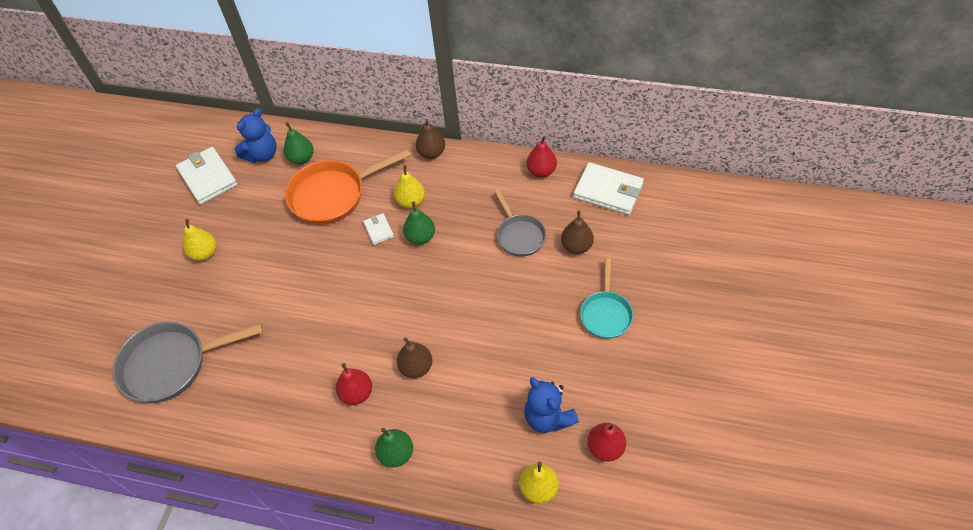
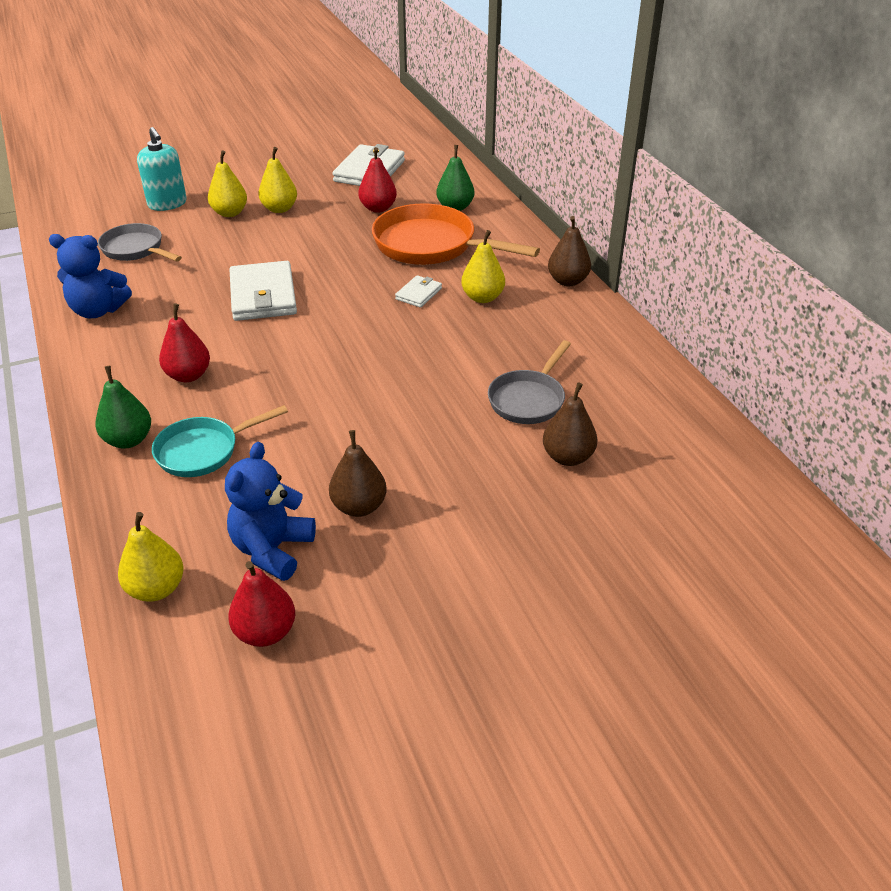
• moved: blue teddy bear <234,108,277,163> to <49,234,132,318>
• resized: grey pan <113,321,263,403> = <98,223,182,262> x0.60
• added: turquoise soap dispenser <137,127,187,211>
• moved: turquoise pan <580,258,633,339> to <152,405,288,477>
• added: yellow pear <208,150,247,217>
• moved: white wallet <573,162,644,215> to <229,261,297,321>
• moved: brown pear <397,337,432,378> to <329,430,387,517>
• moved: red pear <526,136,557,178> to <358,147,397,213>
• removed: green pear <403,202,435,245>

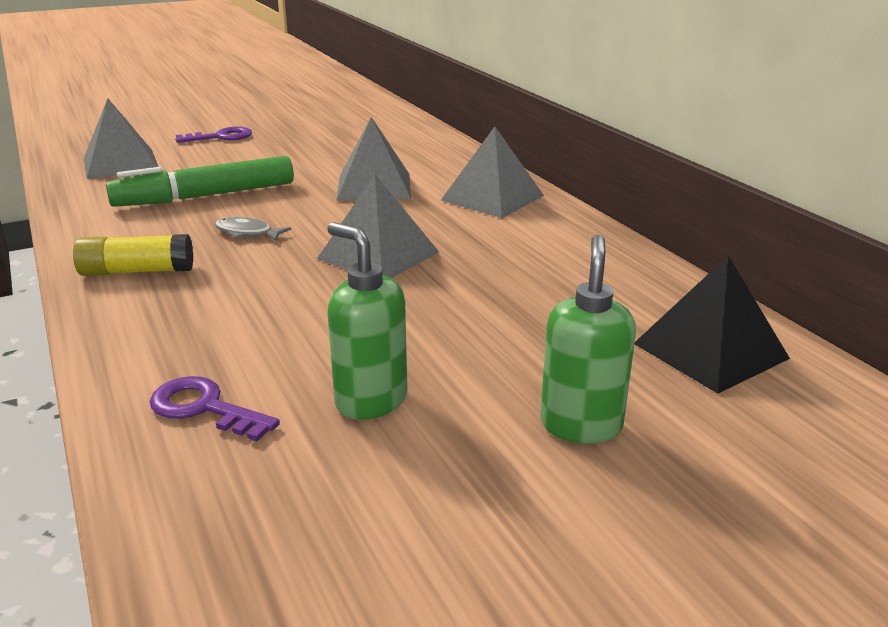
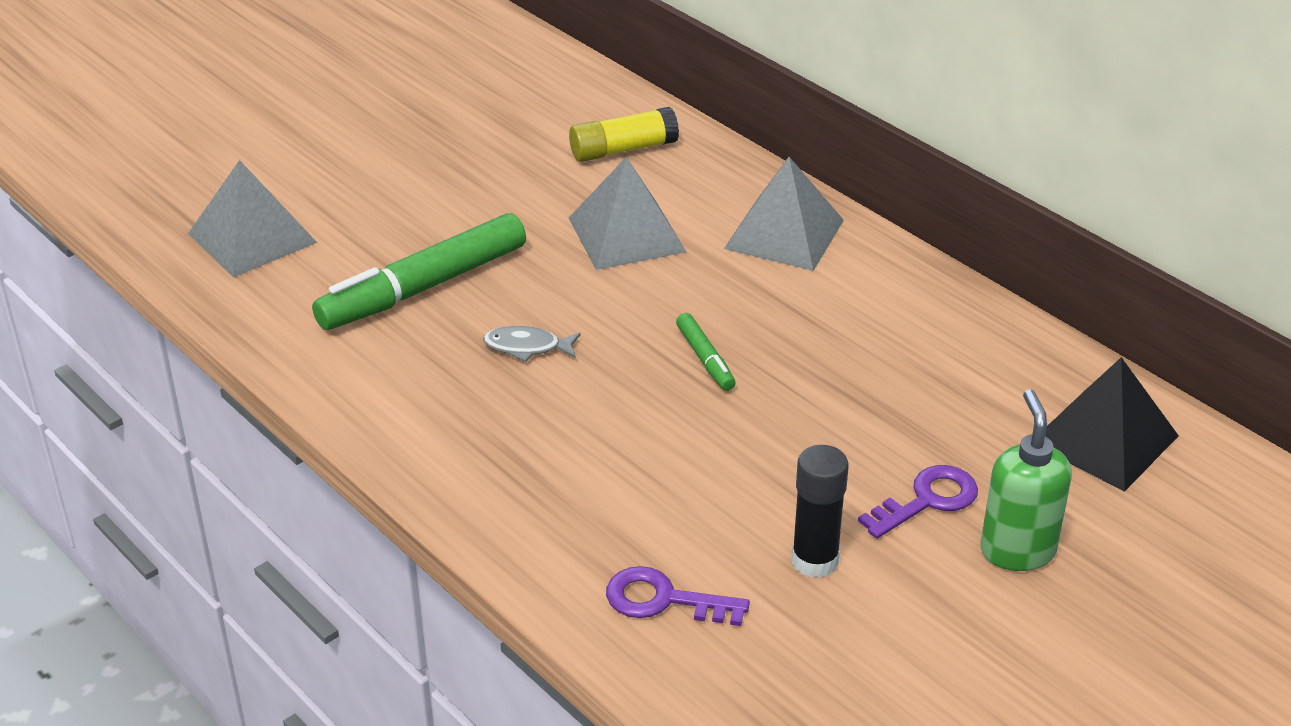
• moved: yellow glue stick <73,234,193,276> to <569,107,679,162>
• replaced: grey pyramid <317,174,439,278> to green marker <676,313,735,391>
• replaced: green soap dispenser <327,222,408,420> to black glue stick <792,445,849,578>
• moved: purple key <175,126,252,143> to <858,465,978,539>

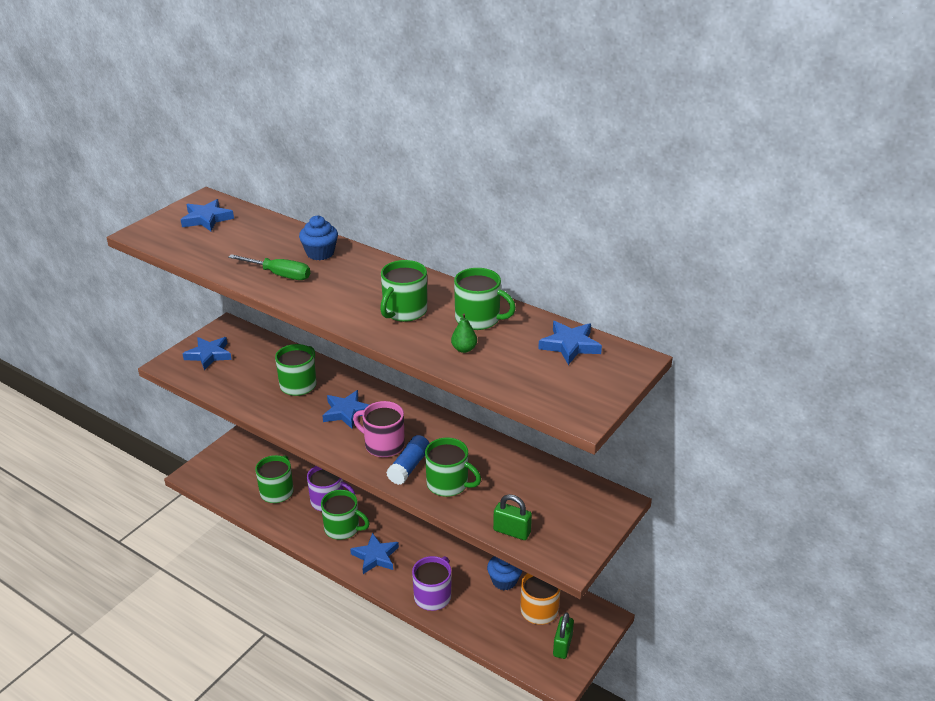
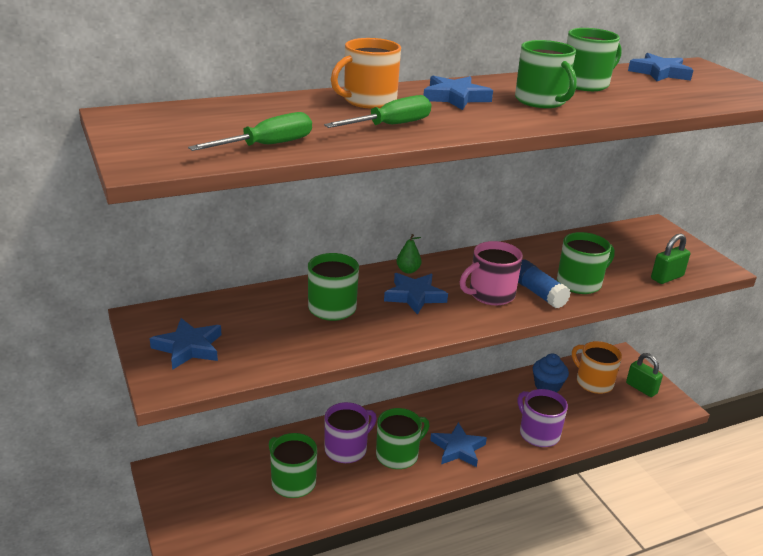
• added: green screwdriver <188,112,312,151>
• replaced: blue cupcake <299,216,338,260> to orange mug <331,38,401,109>
• moved: green pear <451,314,477,353> to <397,234,422,274>
• moved: blue star <181,199,234,231> to <423,76,493,110>

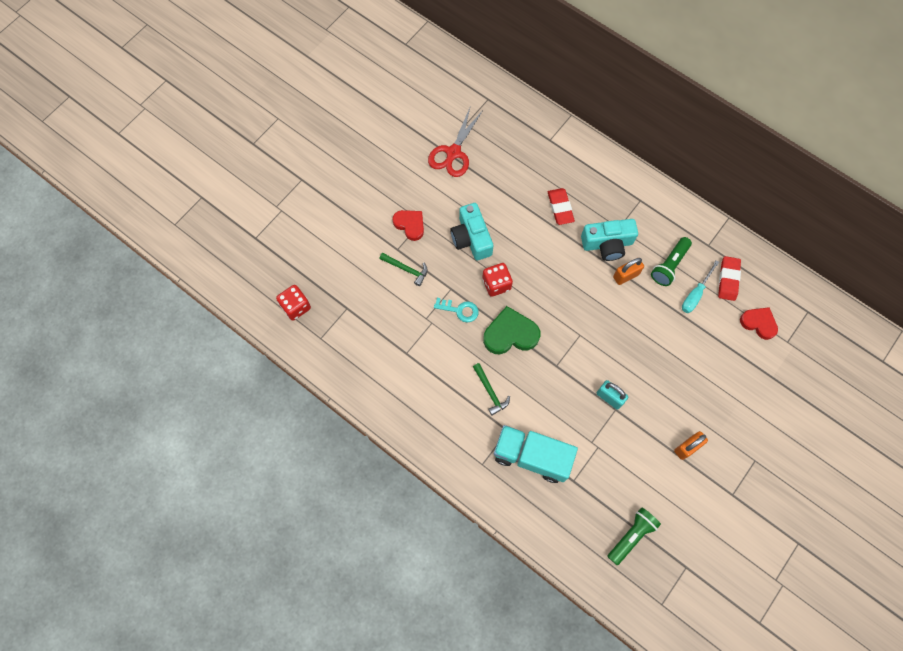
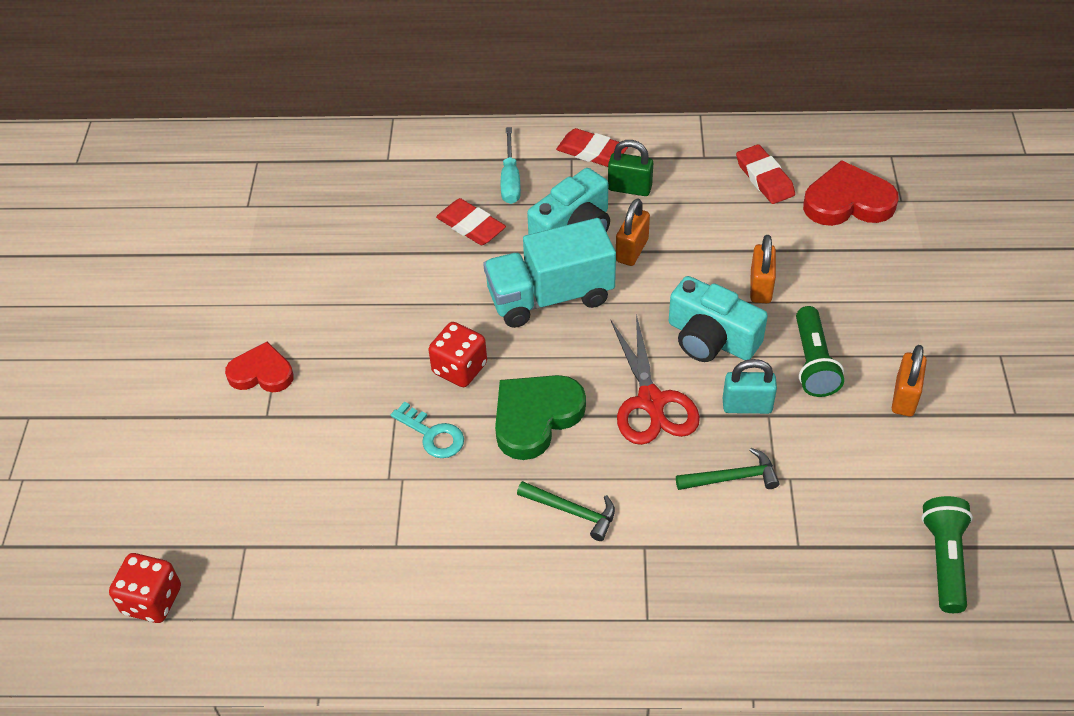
• turned: turquoise key <434,298,478,323> = <391,402,464,458> 60 degrees clockwise
• moved: turquoise truck <494,425,578,483> to <483,218,616,328>
• moved: turquoise screwdriver <682,260,719,313> to <501,127,521,204>
• added: red eraser <556,128,628,167>
• added: green padlock <608,140,653,196>
• moved: red scissors <428,108,482,177> to <611,314,700,445>
• moved: turquoise camera <450,203,493,260> to <669,276,768,362>
• moved: green hammer <379,253,428,286> to <676,448,780,490>
• added: orange padlock <750,235,776,303>
• moved: green flashlight <651,237,692,286> to <796,306,844,397>
• resized: red heart <740,307,778,340> = <803,160,899,226> x1.51

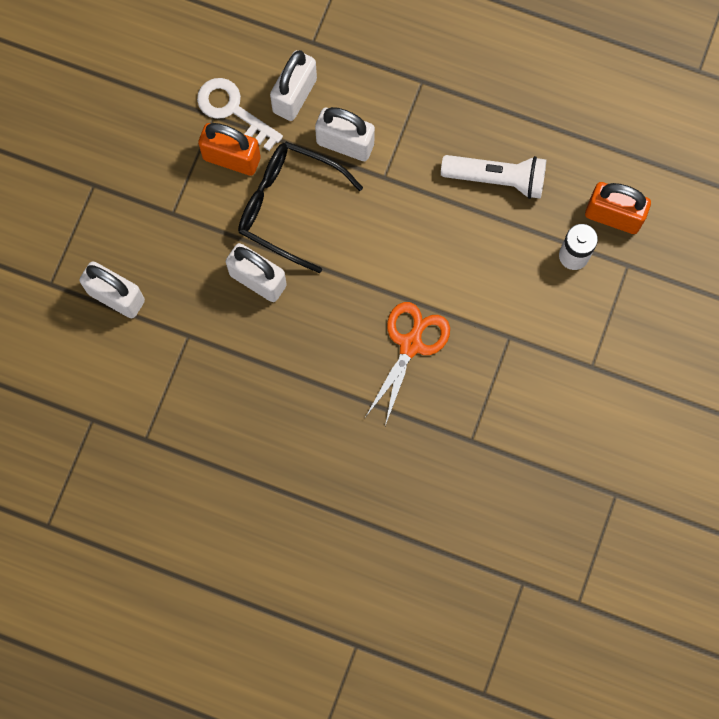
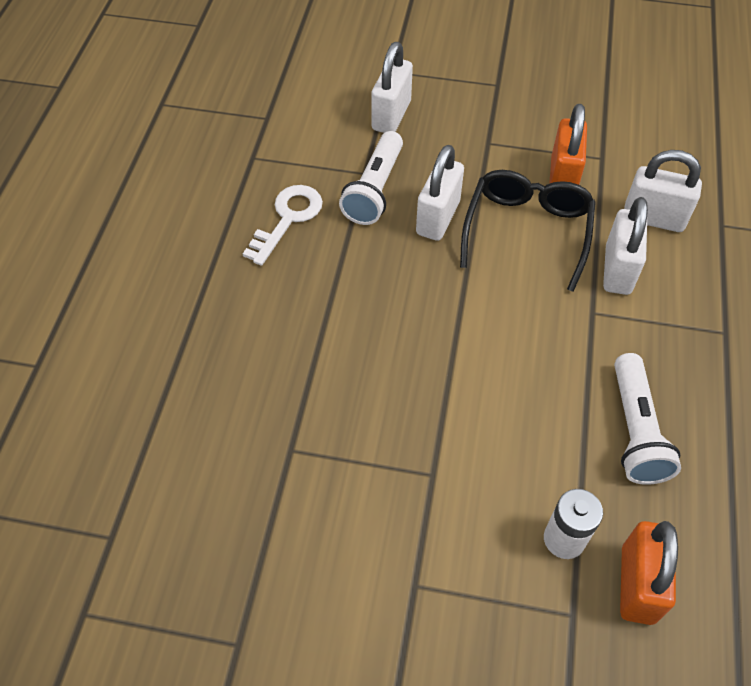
• moved: white key <197,78,283,151> to <243,185,323,266>
• added: white flashlight <339,131,403,225>
• removed: orange scissors <366,302,450,426>

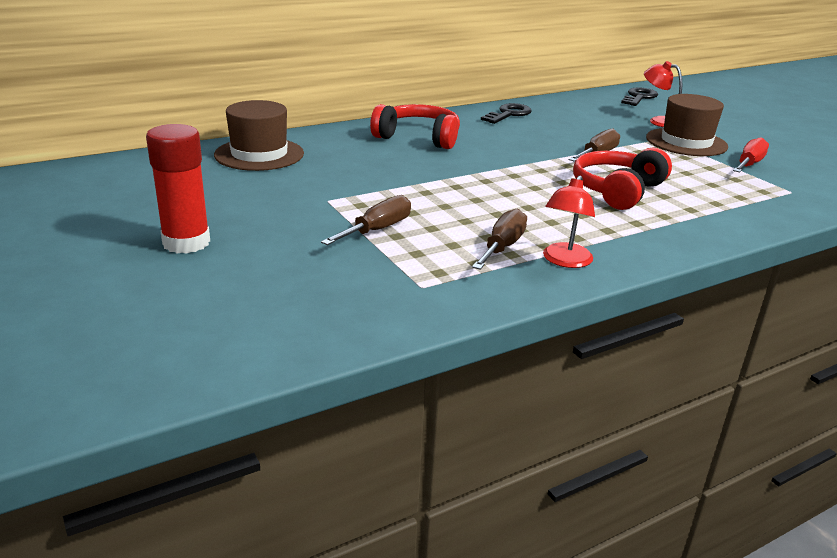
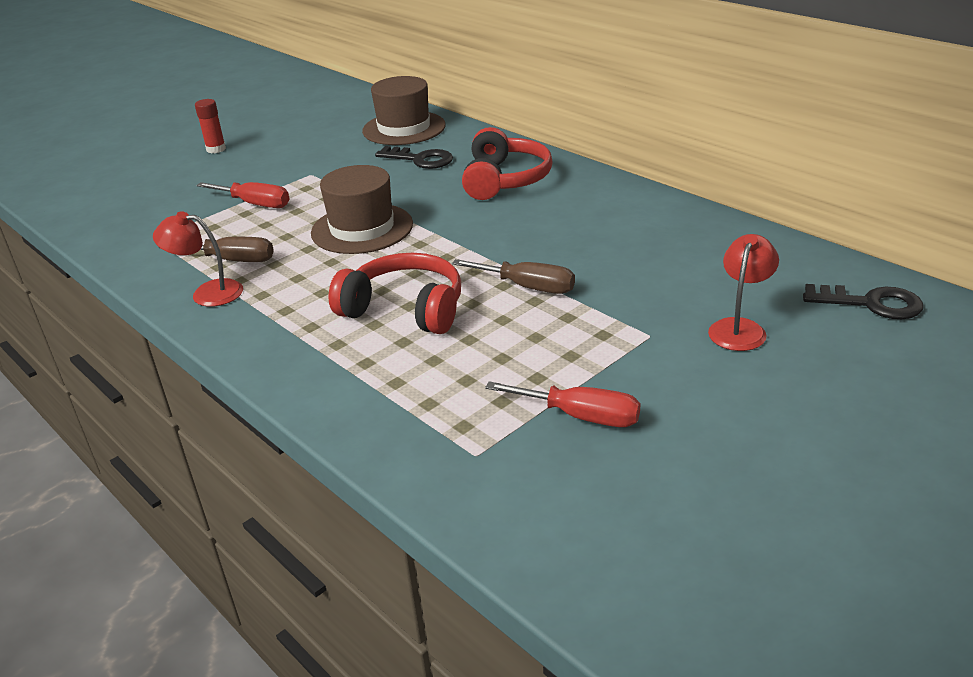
• resized: red glue stick <146,124,210,254> = <195,99,226,153> x0.57
• recoloured: brown screwdriver <321,195,411,245> to red screwdriver <196,182,289,208>
• moved: brown hat <646,94,728,156> to <311,165,413,254>
• moved: black key <481,103,532,124> to <375,146,453,169>

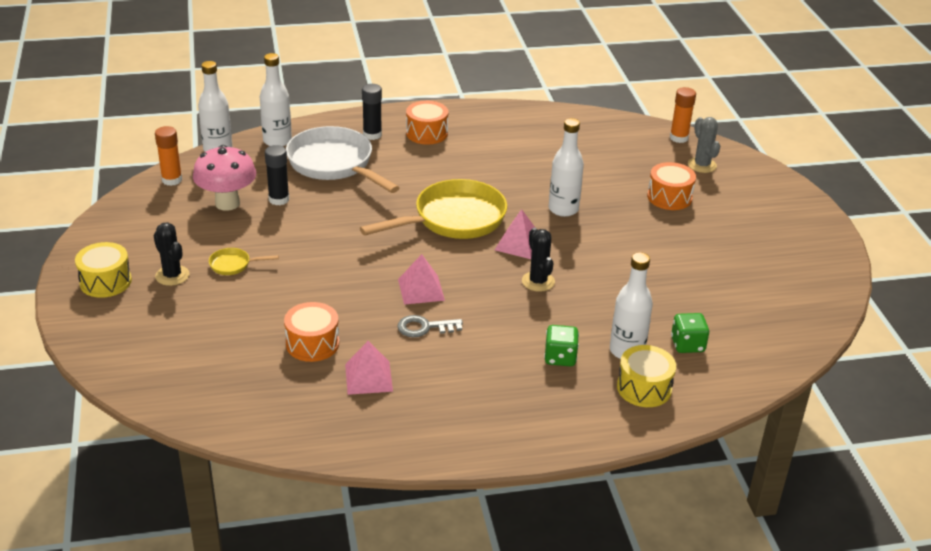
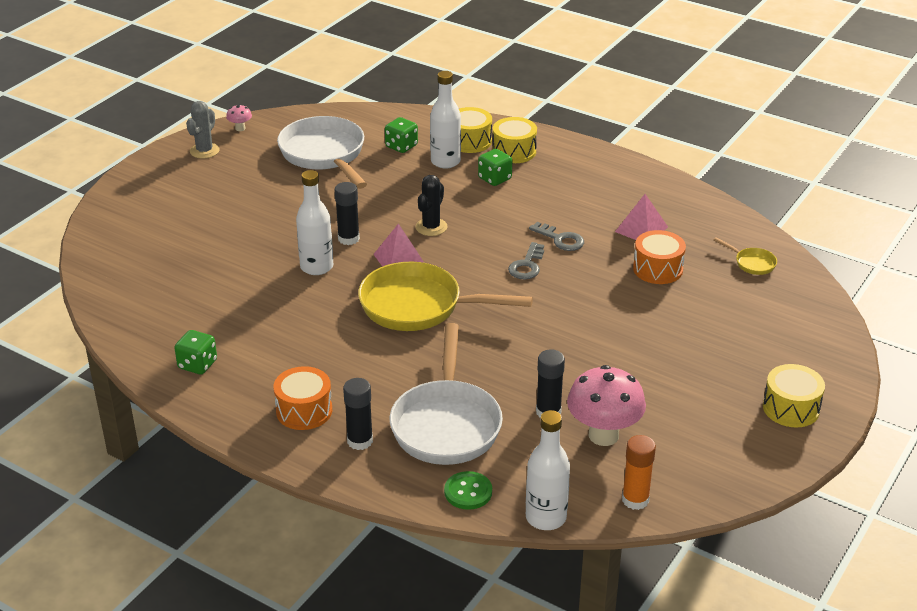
• added: green dice <175,330,217,374>
• moved: grey cactus <688,117,720,173> to <186,101,220,159>
• added: pink mushroom <226,104,252,131>
• added: white pan <277,116,367,189>
• added: black glue stick <335,182,360,245>
• replaced: white bottle <260,53,292,146> to green button <444,471,492,510>
• added: yellow drum <492,117,537,163>
• replaced: pink pyramid <398,254,445,305> to grey key <508,242,544,279>
• moved: yellow pan <209,248,279,275> to <714,237,777,275>
• removed: black cactus <153,222,189,286>
• removed: orange drum <647,162,696,210>
• removed: orange glue stick <670,87,696,143>

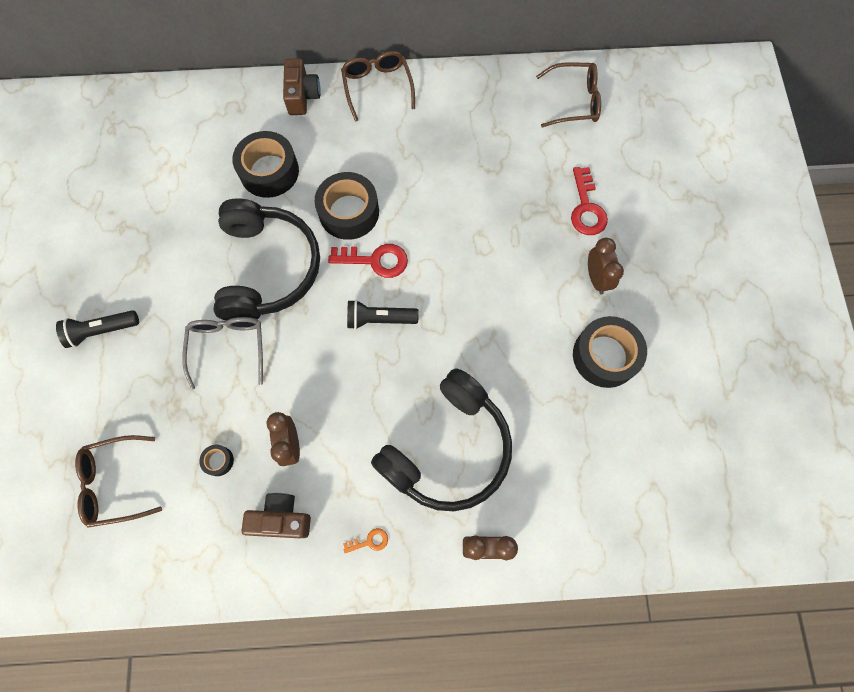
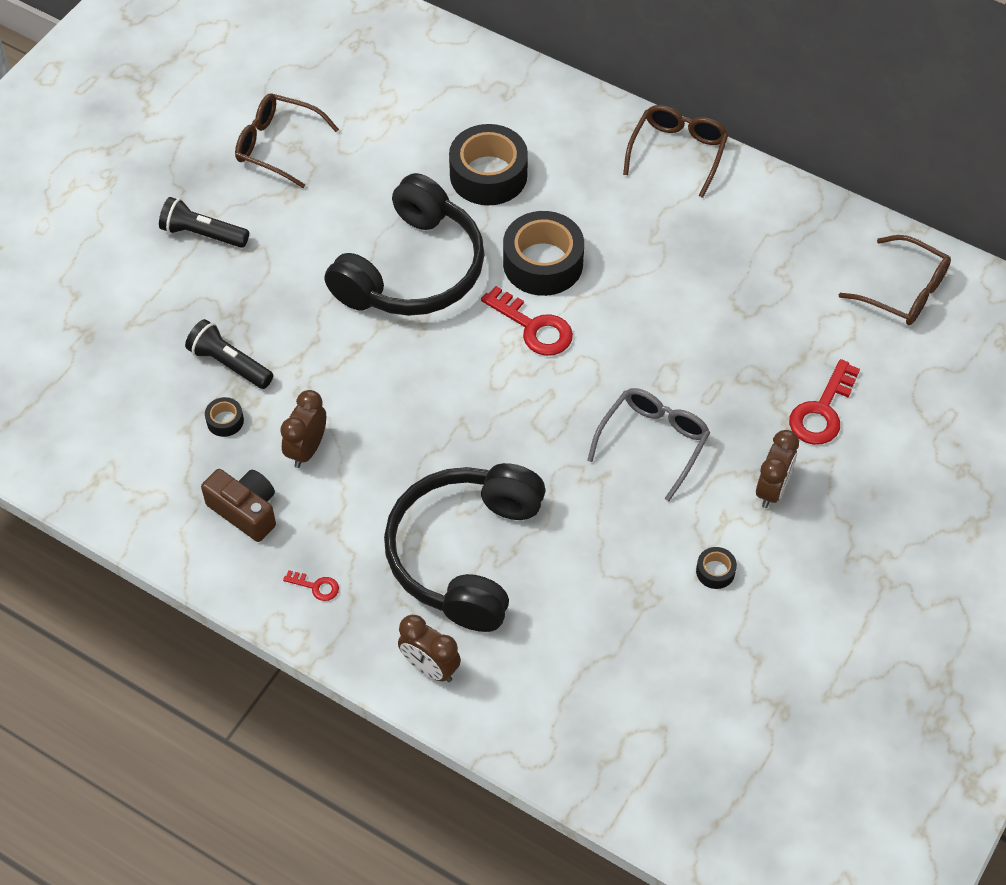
• moved: black flashlight <347,300,419,330> to <185,319,273,389>
• moved: brown glasses <75,435,162,528> to <235,93,339,188>
• recoloured: orange key <343,528,388,553> to red key <283,570,339,601>
• turned: black headphones <371,368,512,511> = <384,463,546,632> 120 degrees clockwise
• moved: grey glasses <182,317,263,390> to <587,388,710,501>
• resized: black tape <573,316,647,388> = <696,547,737,589> x0.44
• removed: brown camera <283,58,321,115>

